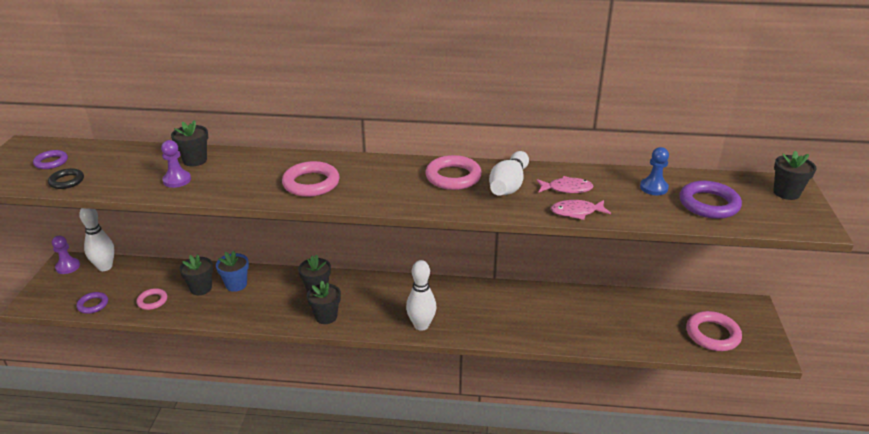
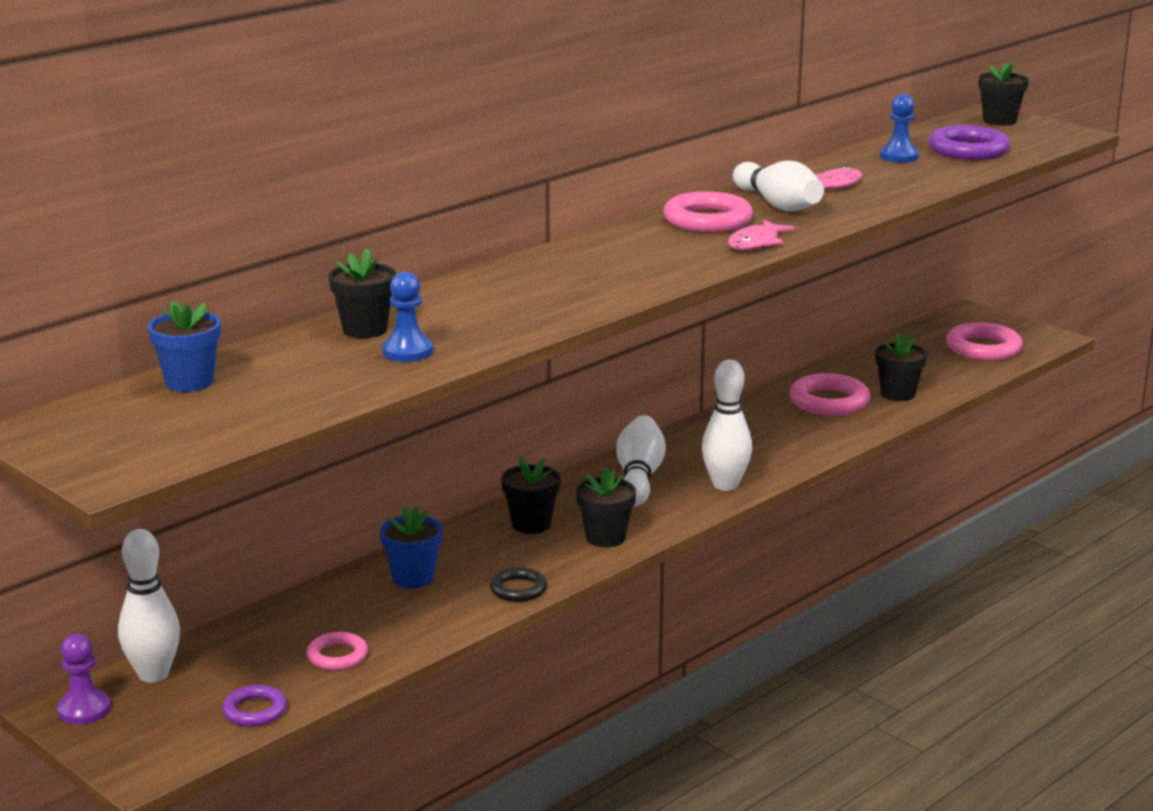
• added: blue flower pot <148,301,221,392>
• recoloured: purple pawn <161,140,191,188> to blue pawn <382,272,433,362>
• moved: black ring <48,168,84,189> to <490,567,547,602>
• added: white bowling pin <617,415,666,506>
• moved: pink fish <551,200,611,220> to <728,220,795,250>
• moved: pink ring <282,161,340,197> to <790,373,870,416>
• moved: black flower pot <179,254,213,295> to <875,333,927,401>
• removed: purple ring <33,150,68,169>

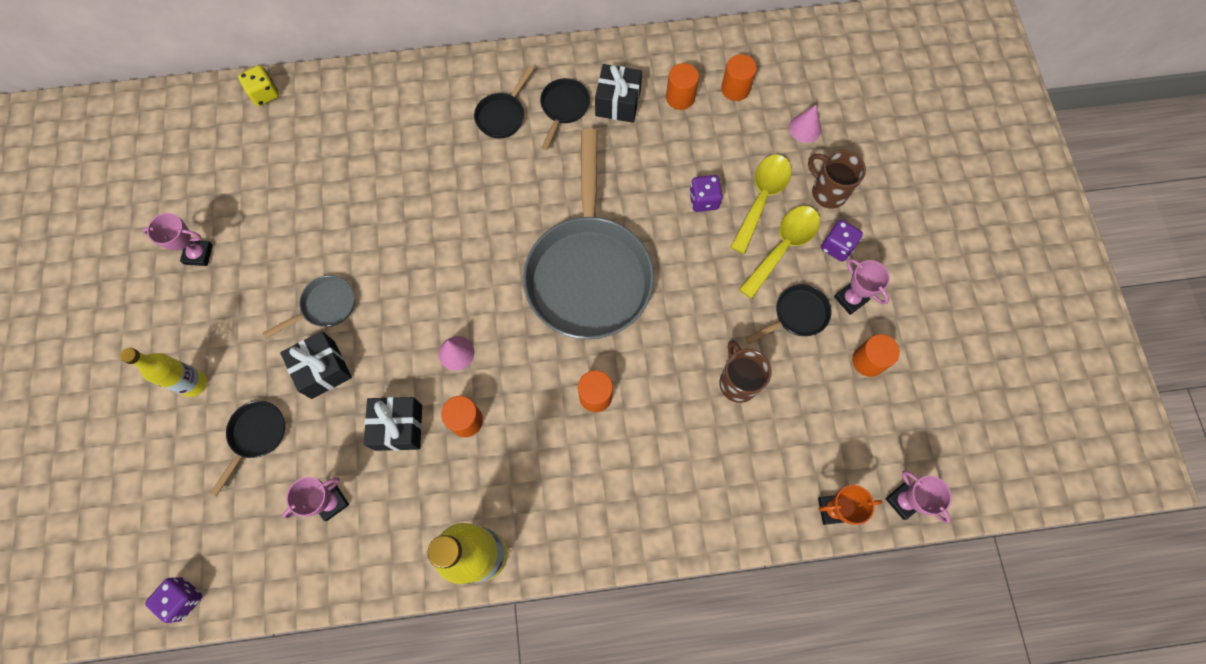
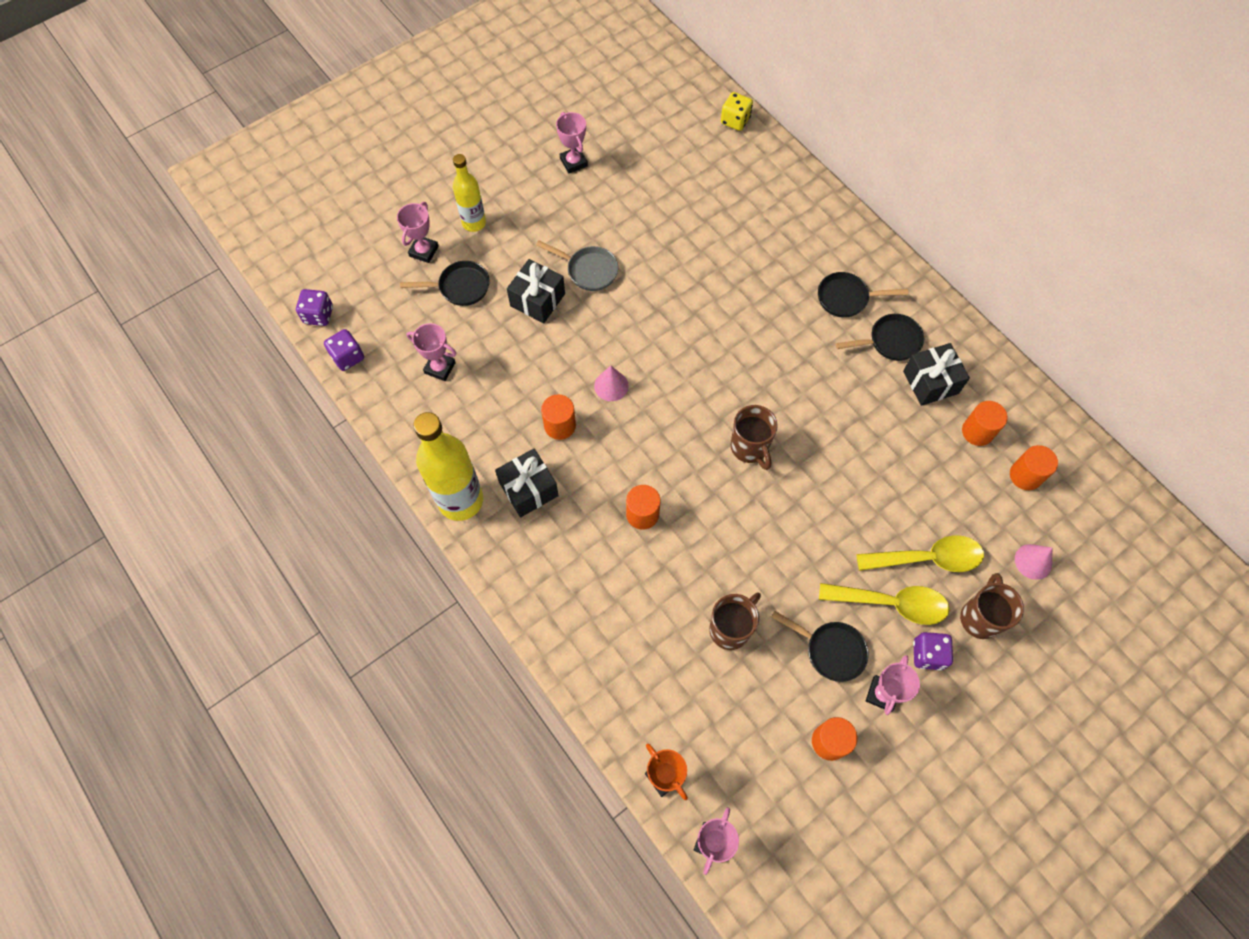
• moved: purple dice <689,175,723,212> to <324,329,364,371>
• added: pink trophy <397,202,439,263>
• moved: black gift <364,397,422,451> to <495,449,559,517>
• replaced: grey pan <523,129,654,339> to brown mug <731,405,778,470>

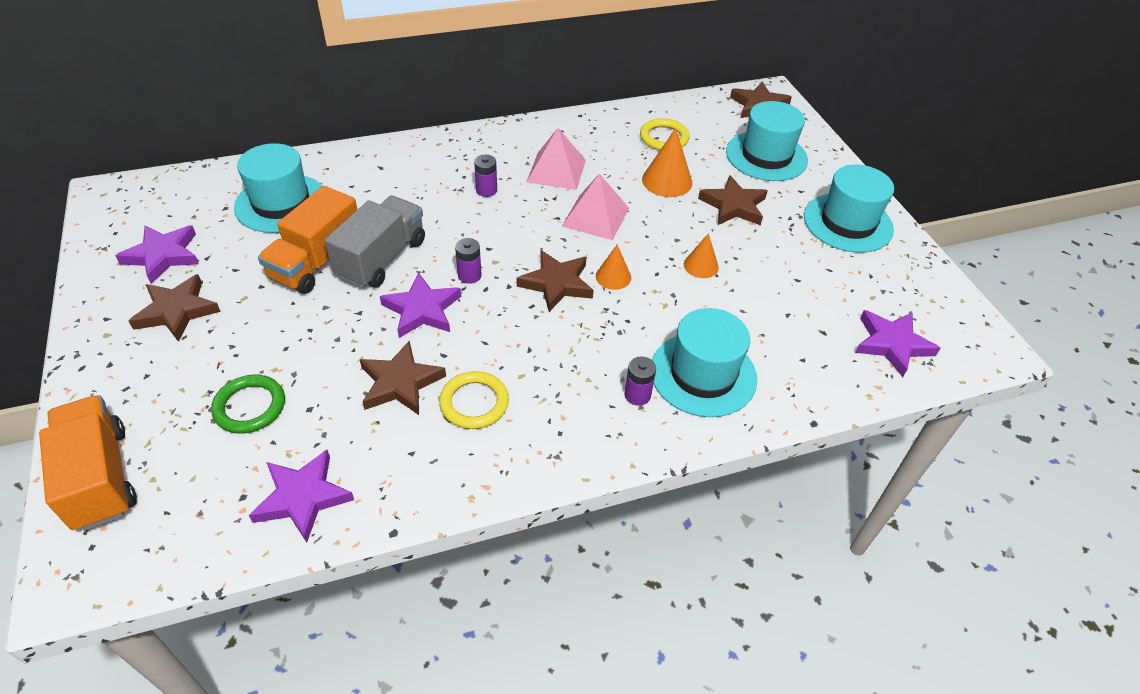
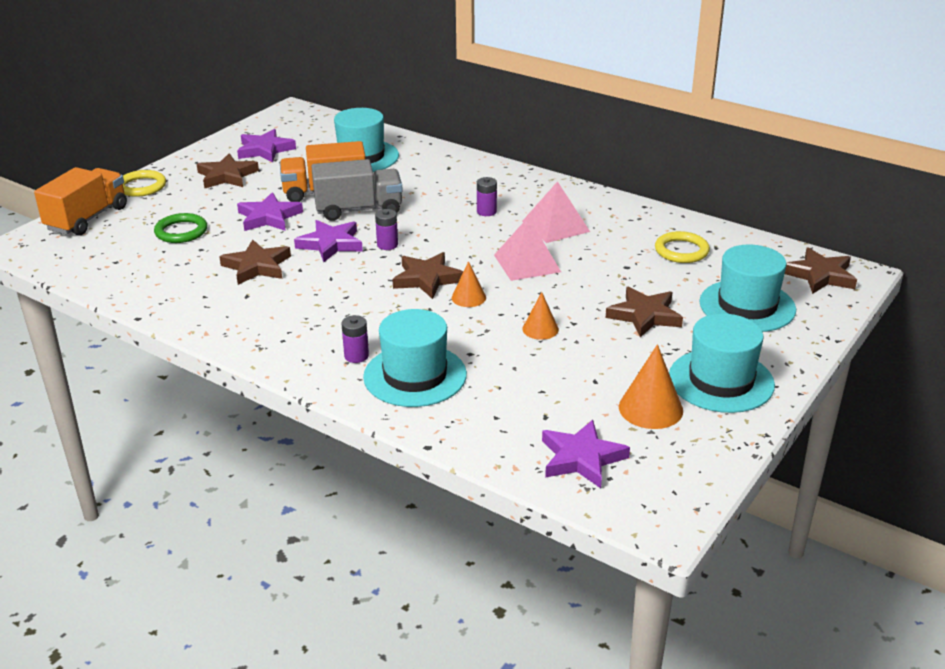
• moved: yellow ring <439,371,509,429> to <123,170,166,197>
• moved: purple star <249,450,354,543> to <237,192,303,231>
• moved: orange cone <642,128,692,197> to <619,344,683,429>

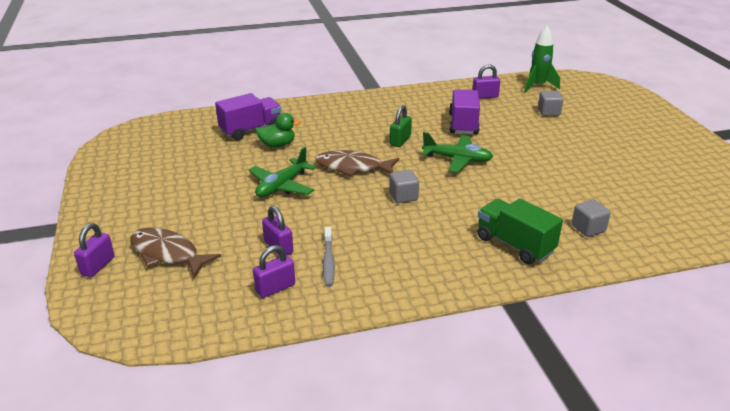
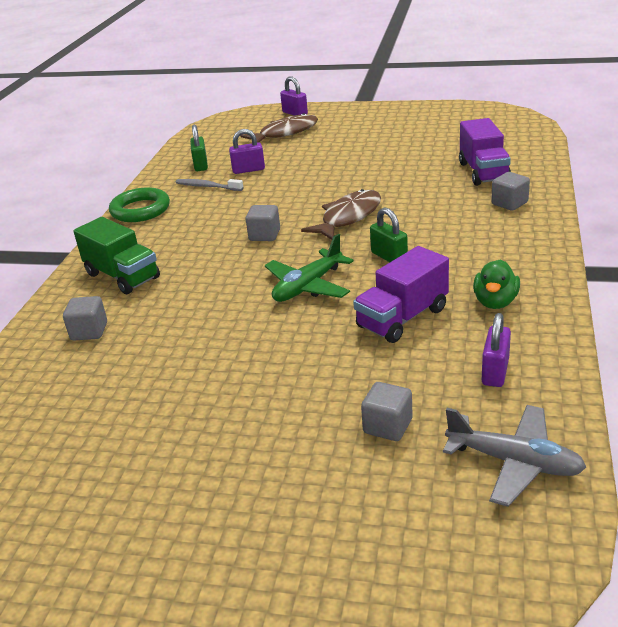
• turned: green truck <477,198,563,264> = <74,217,160,294> 60 degrees clockwise
• added: green ring <109,187,170,222>
• recoloured: purple padlock <253,245,295,298> to green padlock <190,125,208,171>
• turned: purple truck <449,90,480,134> = <353,246,449,343> 105 degrees clockwise
• replaced: green rocket <524,25,560,93> to grey plane <443,405,586,507>
• moved: green duck <255,113,301,147> to <473,259,520,309>
• added: grey cube <491,172,530,211>
• removed: green plane <249,147,316,197>

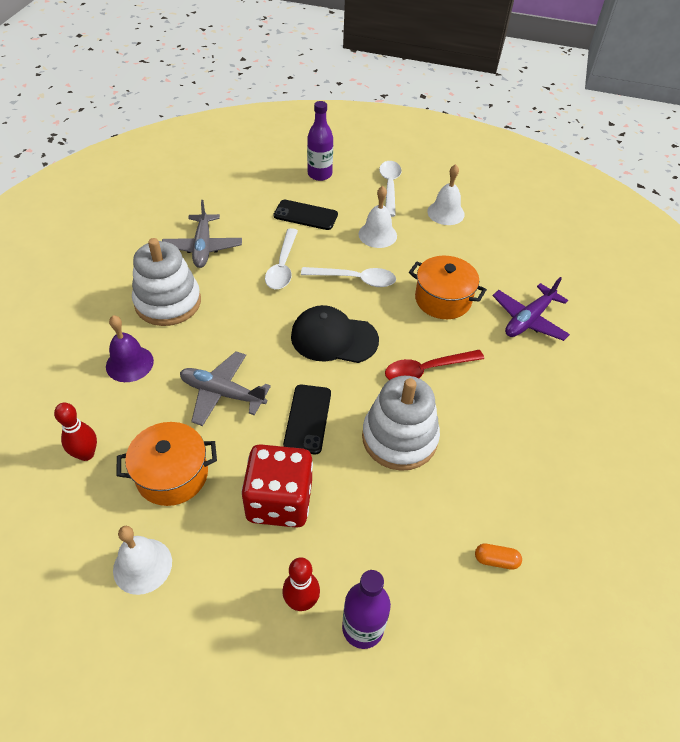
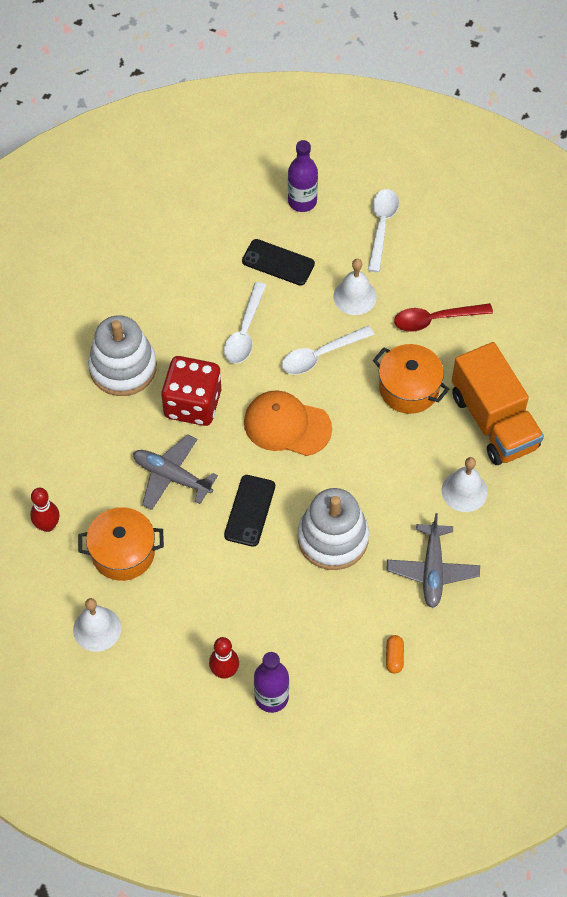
• moved: red dice <241,444,313,528> to <161,356,221,426>
• recoloured: black cap <291,305,379,363> to orange cap <244,390,332,456>
• turned: white spoon <301,267,396,287> = <282,326,374,375> 135 degrees clockwise
• turned: orange capsule <475,544,522,570> = <386,635,404,674> 75 degrees clockwise
• moved: grey plane <162,200,242,268> to <387,513,480,608>
• moved: red spoon <385,350,484,380> to <394,303,493,332>
• moved: white bell <427,164,465,225> to <441,457,488,512>
• replaced: purple plane <493,277,570,341> to orange truck <452,342,544,465>
• removed: purple bell <106,315,154,382>

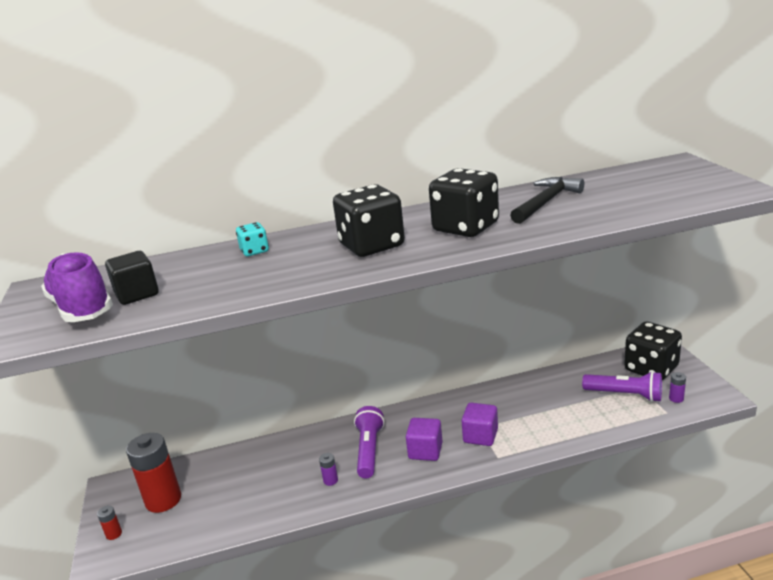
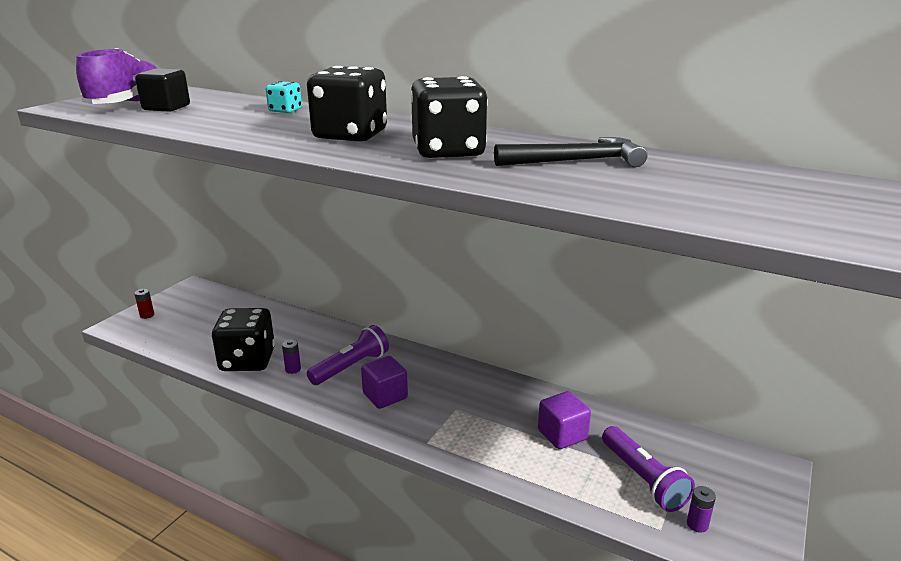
• moved: black dice <624,322,682,380> to <212,308,275,371>
• moved: purple cube <462,403,498,446> to <538,391,591,449>
• removed: red battery <126,433,181,513>

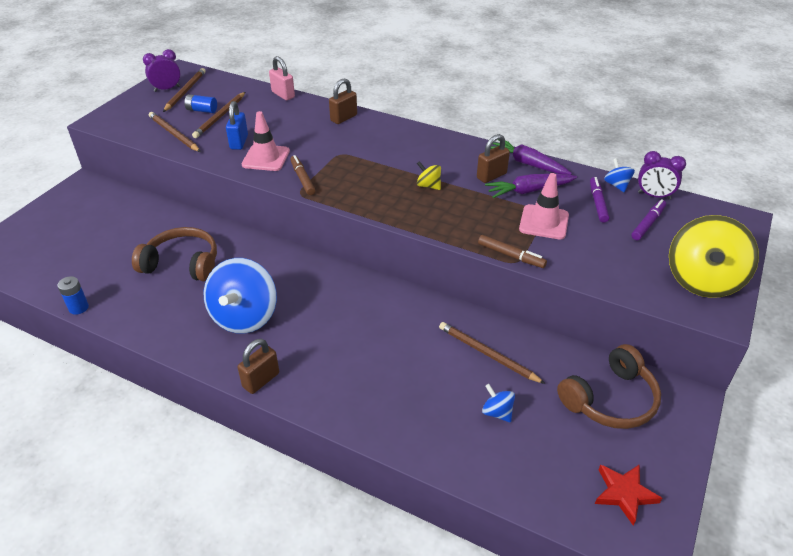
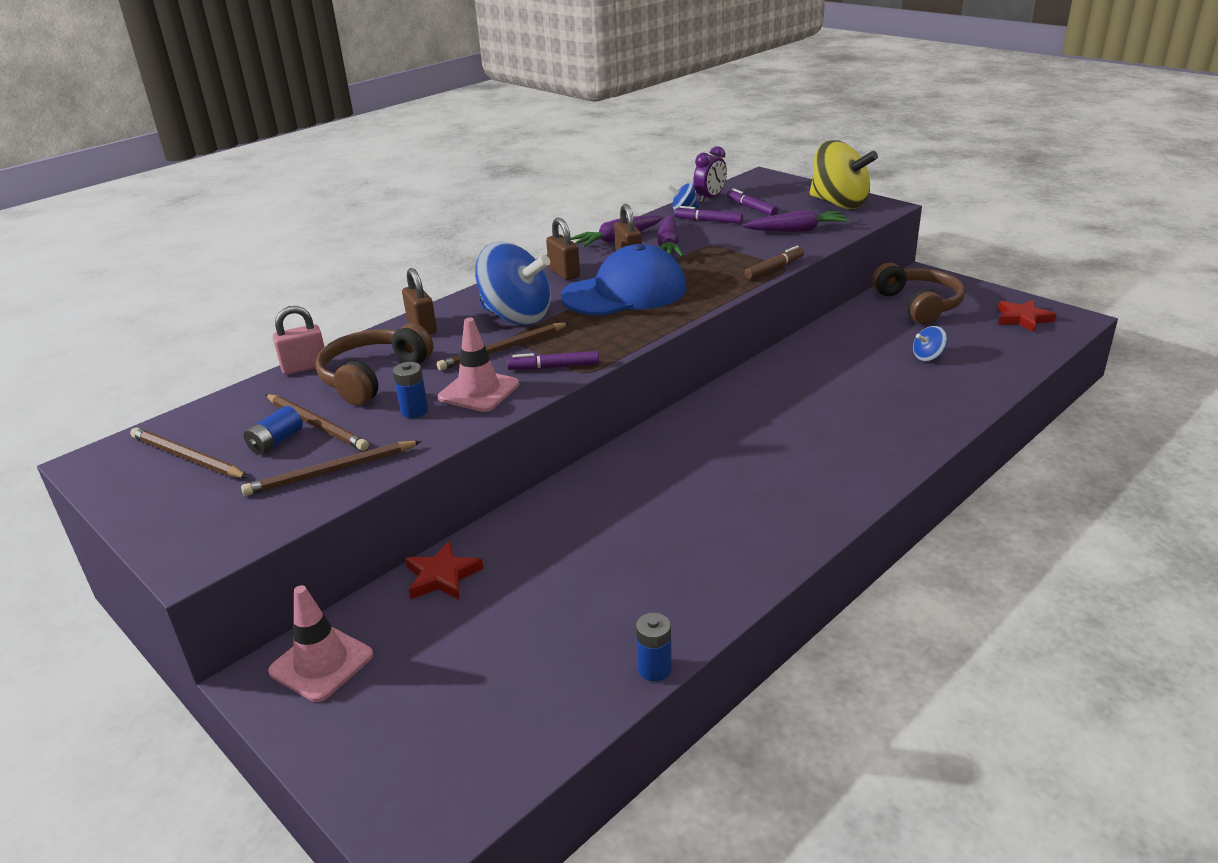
• moved: pink traffic cone <519,173,569,239> to <268,585,373,702>
• moved: brown headphones <132,227,217,282> to <316,323,433,405>
• replaced: blue padlock <226,101,248,150> to blue battery <393,362,428,418>
• added: red star <405,541,484,600>
• moved: brown pencil <439,322,545,384> to <437,322,569,371>
• moved: blue spinning top <204,258,277,334> to <475,242,551,325>
• recoloured: brown marker <290,155,316,195> to purple marker <507,351,599,370>
• moved: brown padlock <237,338,279,394> to <546,218,580,280>
• replaced: yellow spinning top <417,161,441,190> to blue cap <561,244,687,316>
• added: purple carrot <742,210,850,232>
• removed: purple clock <143,49,181,92>

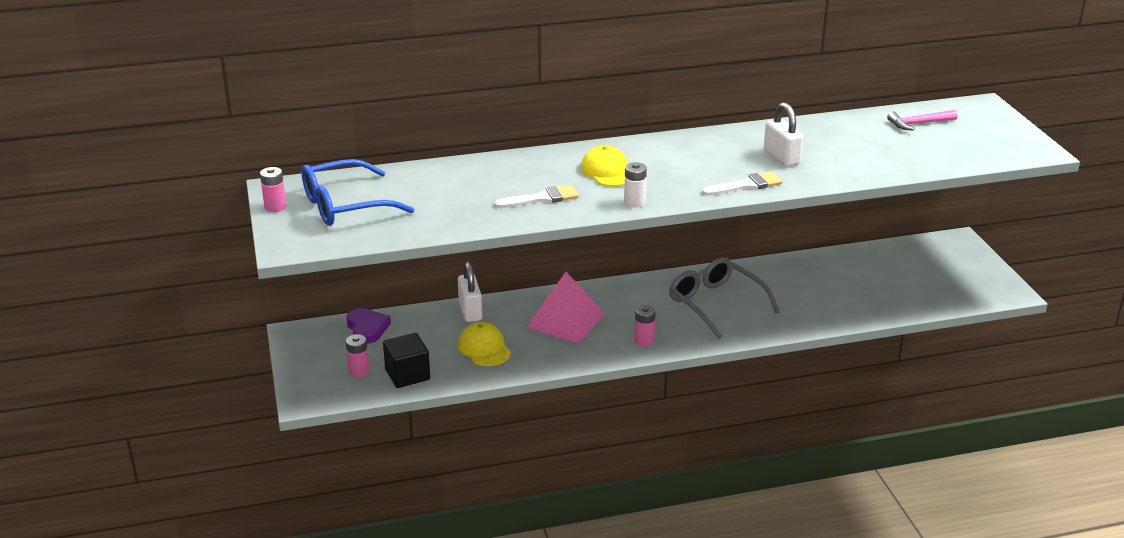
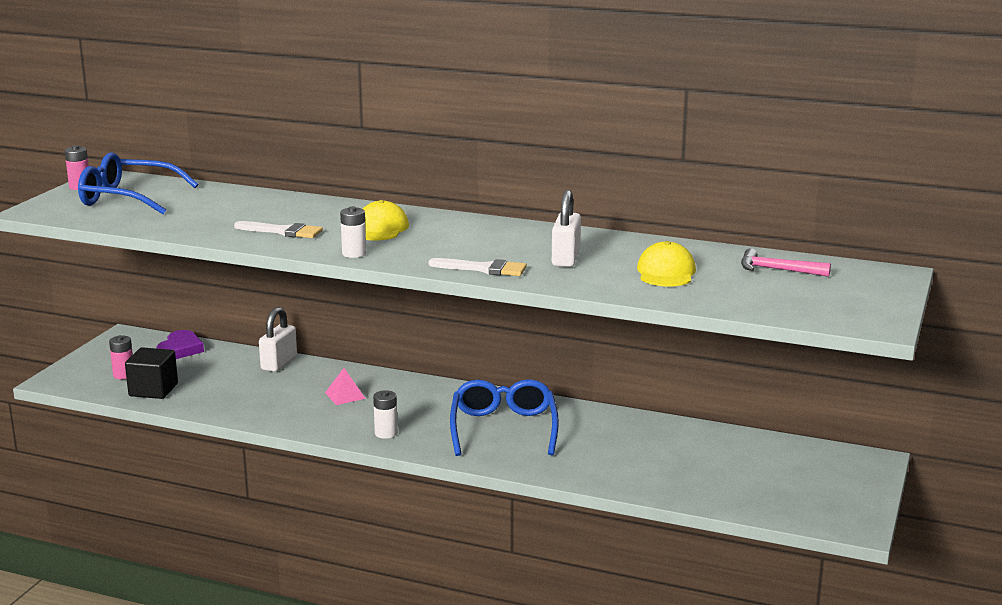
• resized: pink pyramid <526,272,605,344> = <325,368,366,405> x0.48
• recoloured: pink battery <634,305,656,346> to white battery <373,390,398,439>
• recoloured: grey glasses <669,257,780,339> to blue glasses <450,379,559,456>
• moved: yellow cap <458,322,511,366> to <637,241,696,286>

